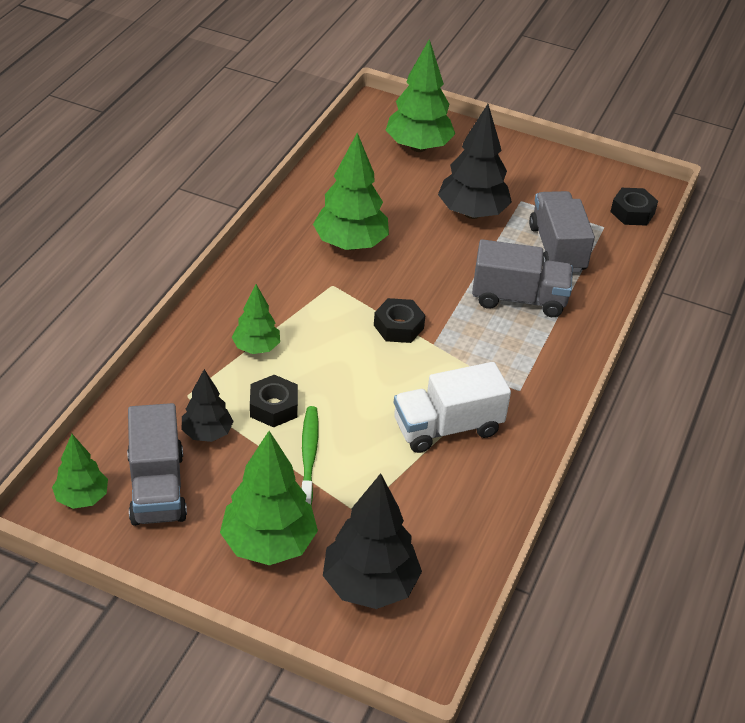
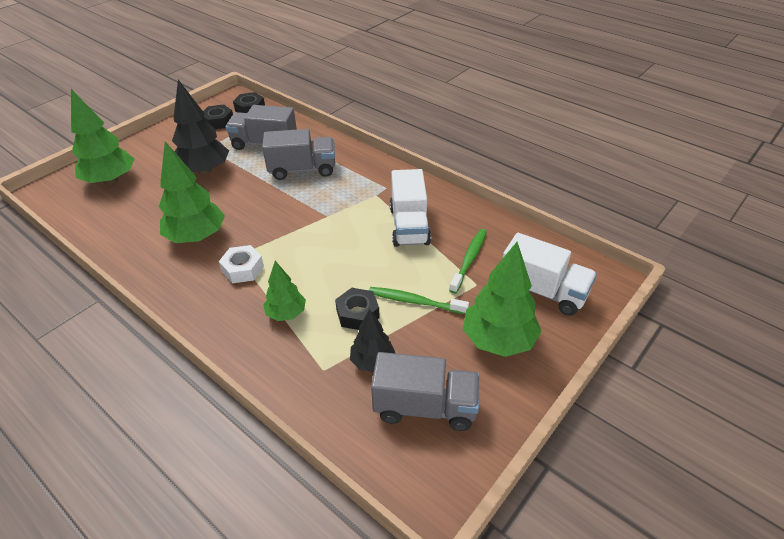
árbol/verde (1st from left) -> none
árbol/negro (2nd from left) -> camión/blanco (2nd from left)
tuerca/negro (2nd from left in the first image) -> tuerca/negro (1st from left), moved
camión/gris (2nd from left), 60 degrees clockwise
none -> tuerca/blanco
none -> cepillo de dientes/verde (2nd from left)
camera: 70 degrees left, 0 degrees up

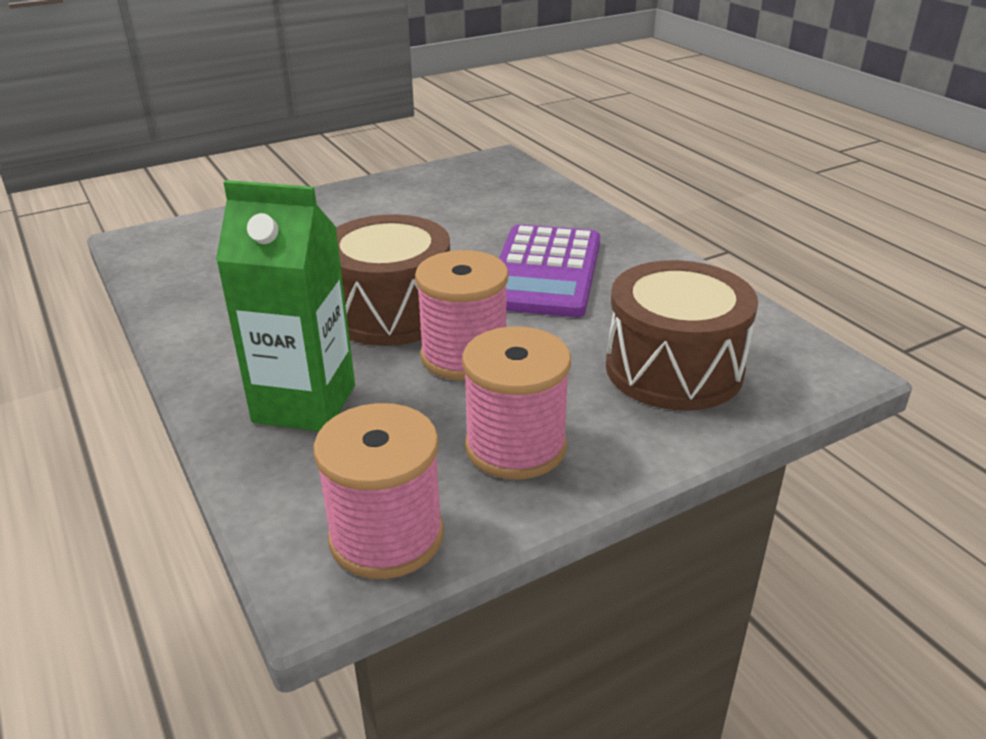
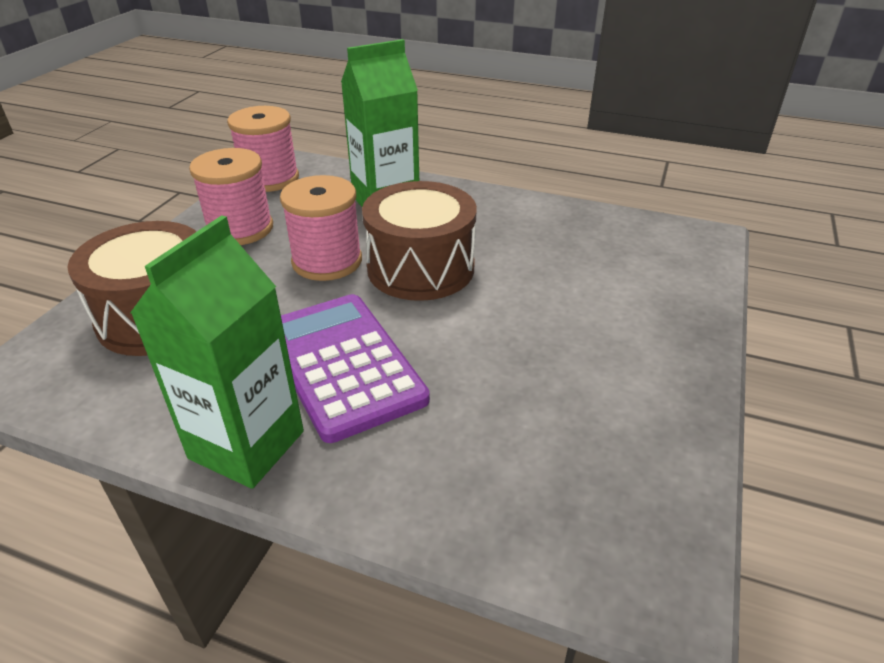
none -> cartón de leche/verde (1st from left)
camera: 140 degrees right, 5 degrees up

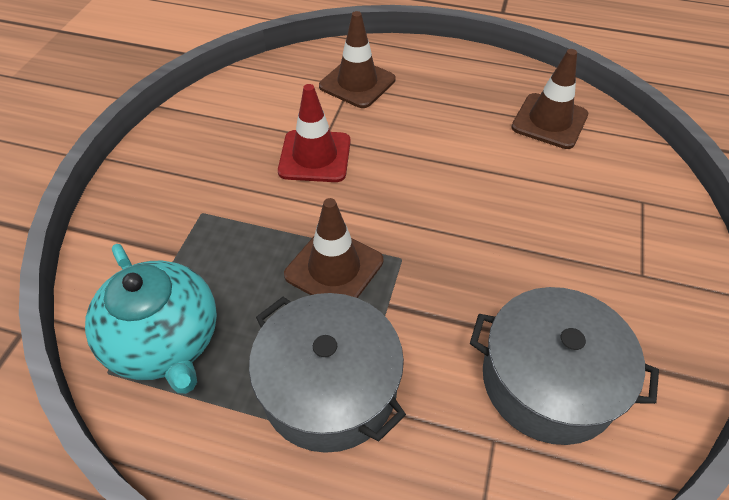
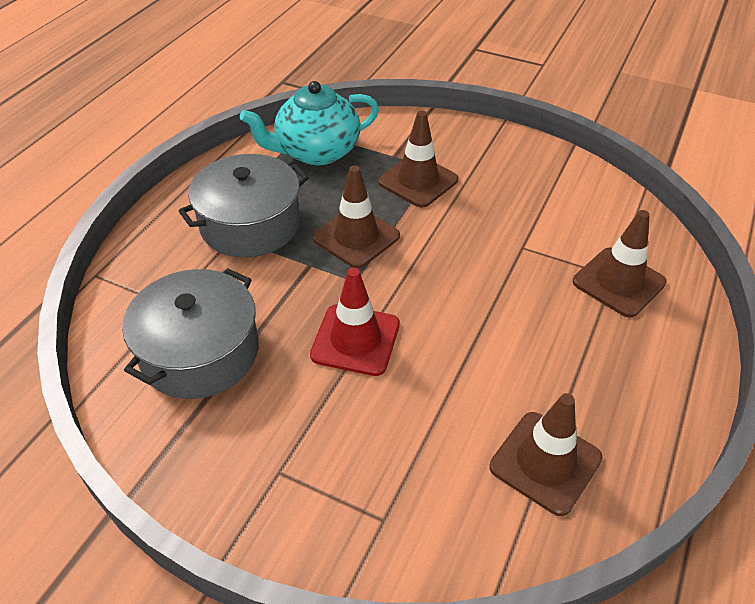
cono de tráfico/rojo, moved
none -> cono de tráfico/marrón (2nd from left)
camera: 100 degrees right, 5 degrees down

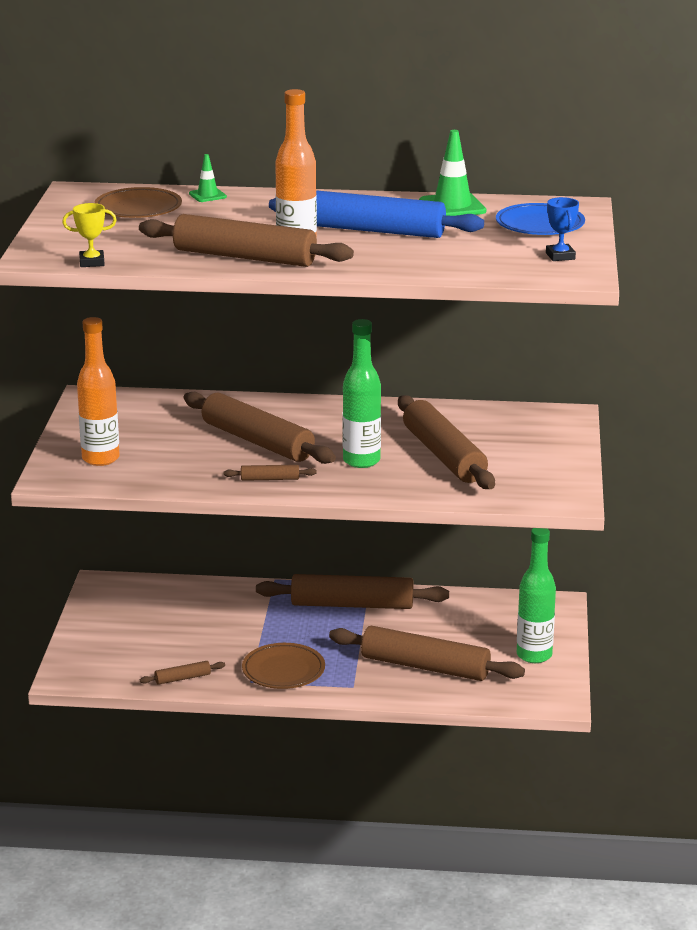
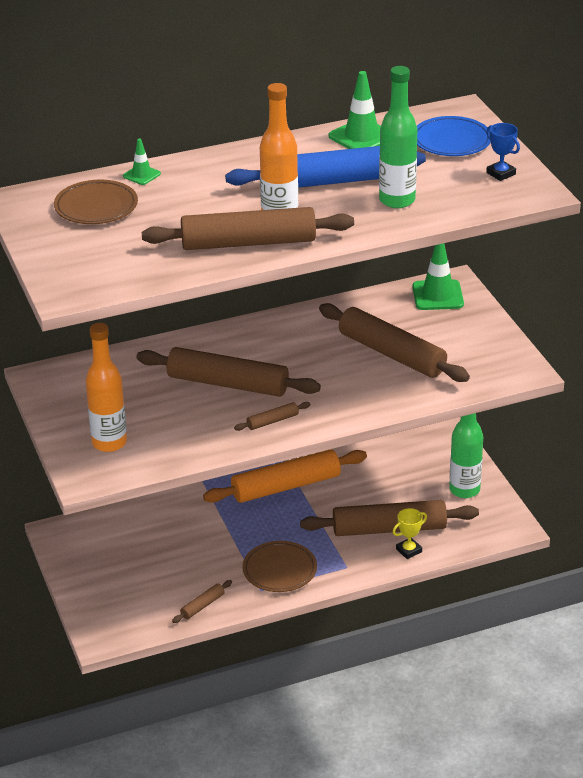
trofeo/amarillo, moved
rodillo/marrón (5th from left) -> rodillo/naranja
botella/verde (1st from left), moved
none -> cono de tráfico/verde (3rd from left)
camera: 25 degrees left, 10 degrees up

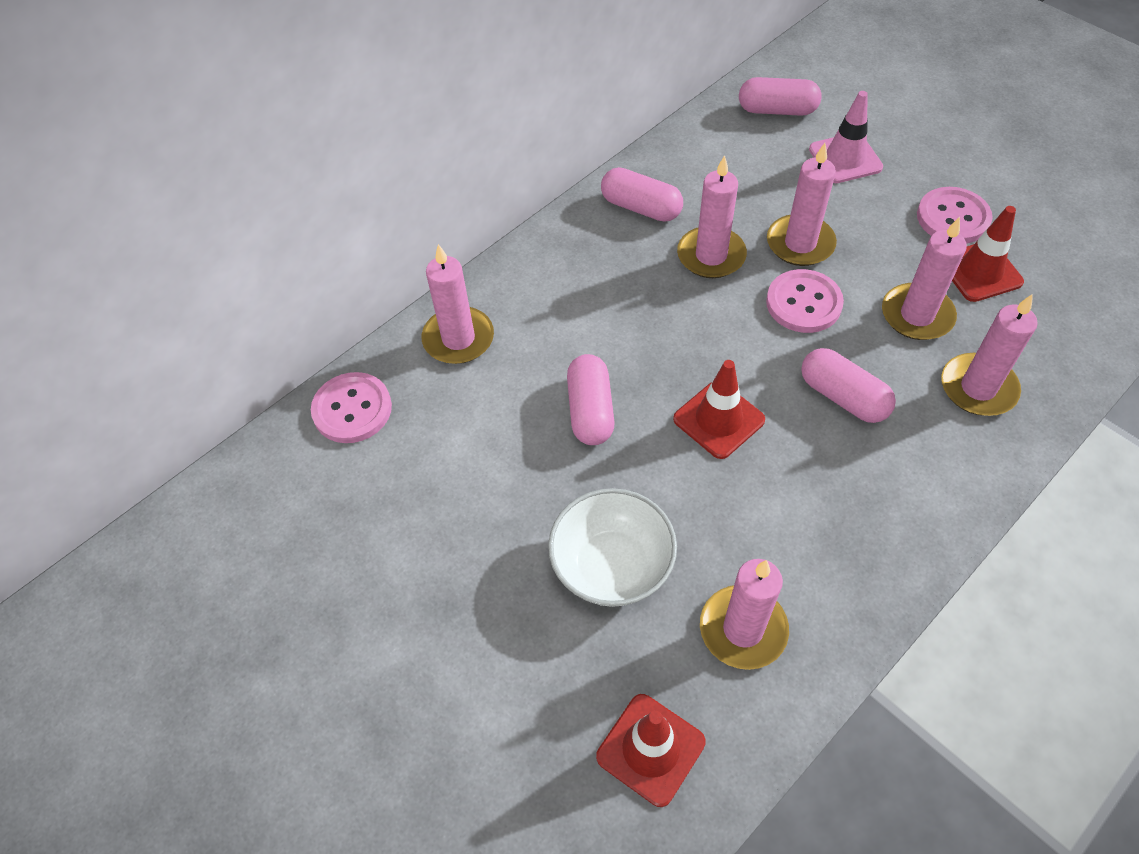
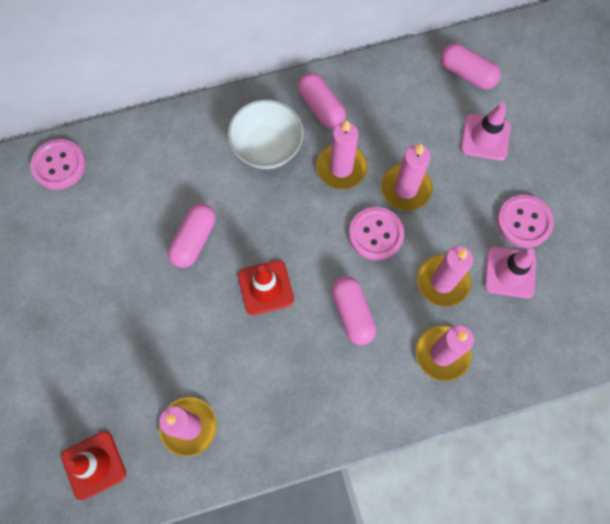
vela/rosa (1st from left) -> none
cuenco/blanco, moved
cono de tráfico/rojo (3rd from left) -> cono de tráfico/rosa (2nd from left)
camera: 25 degrees right, 15 degrees up

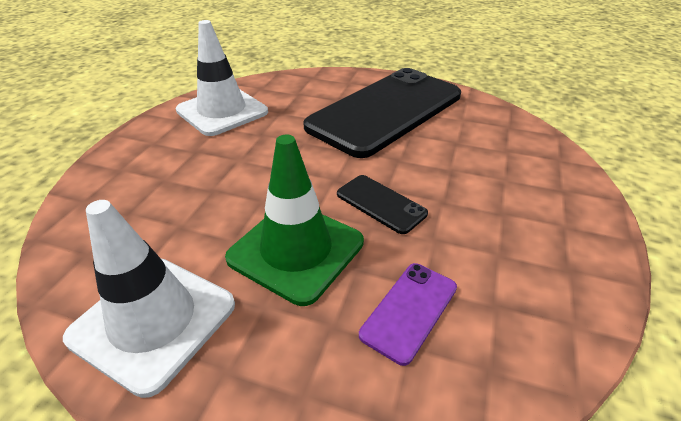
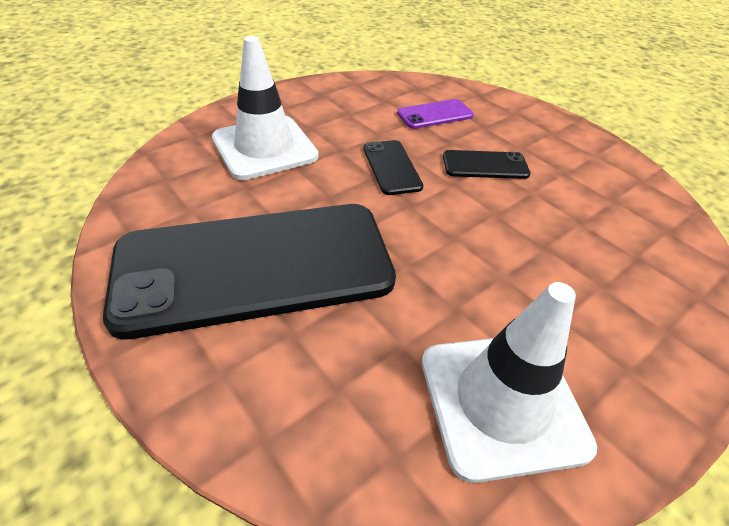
cono de tráfico/blanco (1st from left), moved
cono de tráfico/verde -> móvil/negro (3rd from left)
camera: 150 degrees left, 5 degrees up

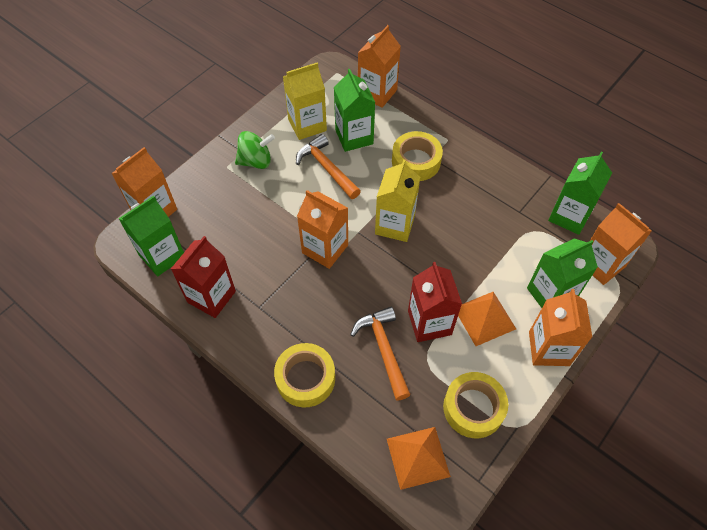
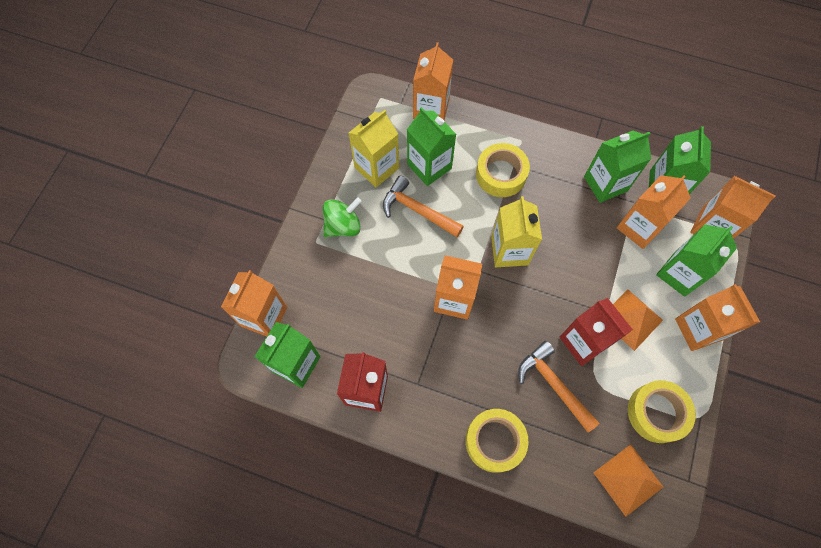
none -> cartón de leche/verde (3rd from left)
none -> cartón de leche/naranja (4th from left)
camera: 20 degrees left, 10 degrees up

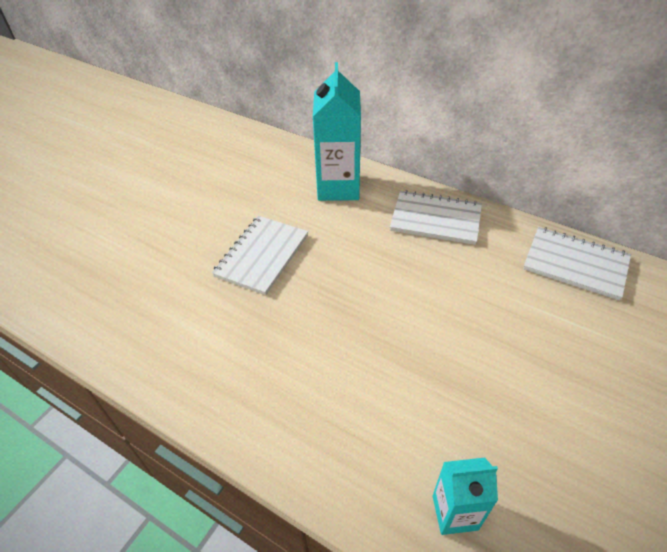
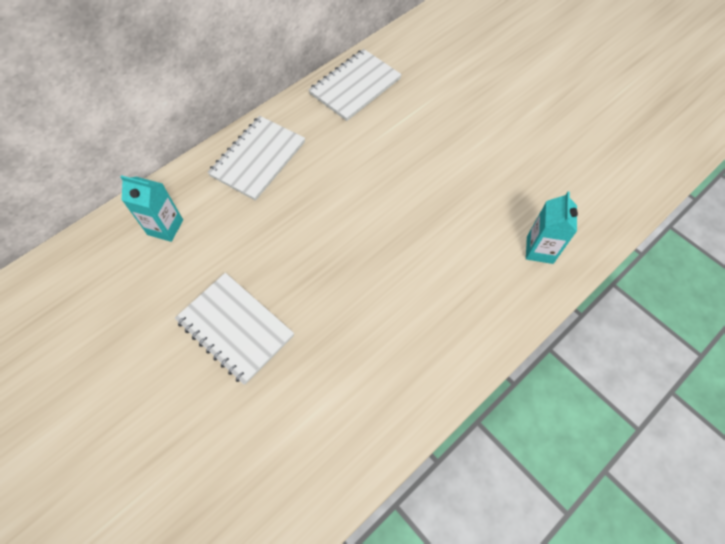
cartón de leche/turquesa (1st from left), x0.57
camera: 75 degrees left, 15 degrees up

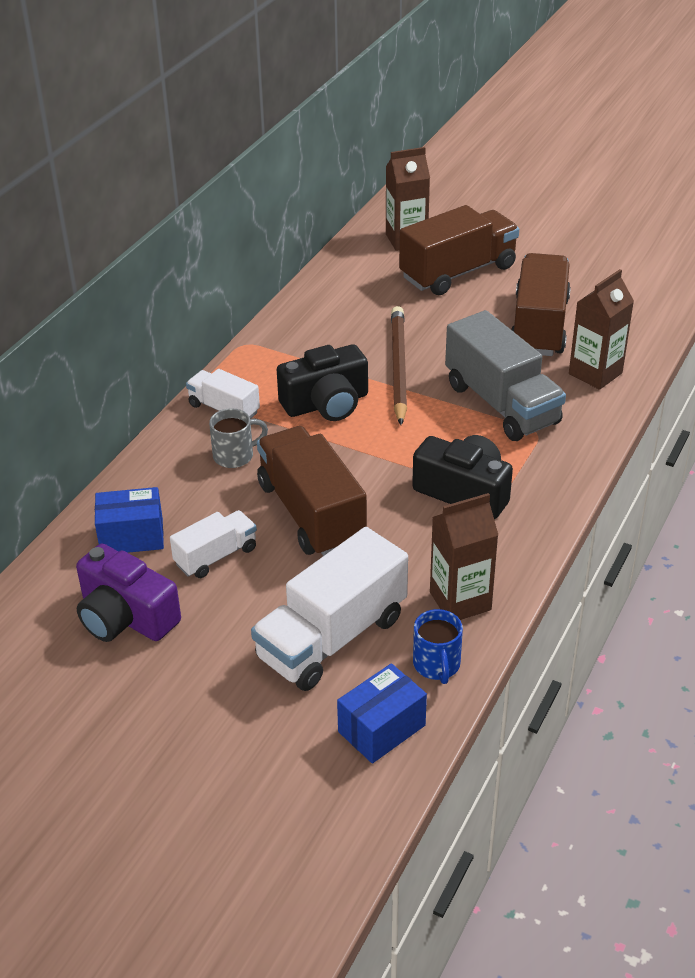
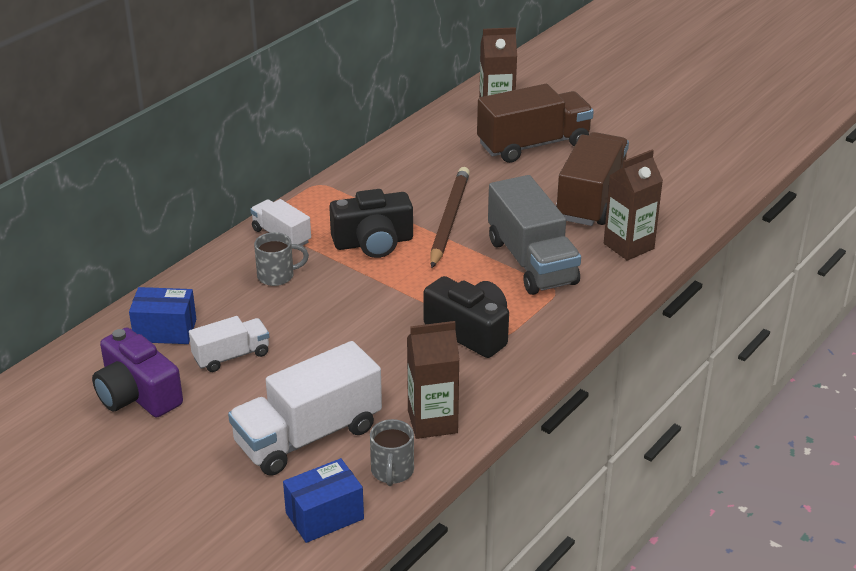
camión/marrón (1st from left) -> none
taza/azul -> taza/gris (2nd from left)
camera: 10 degrees right, 5 degrees down

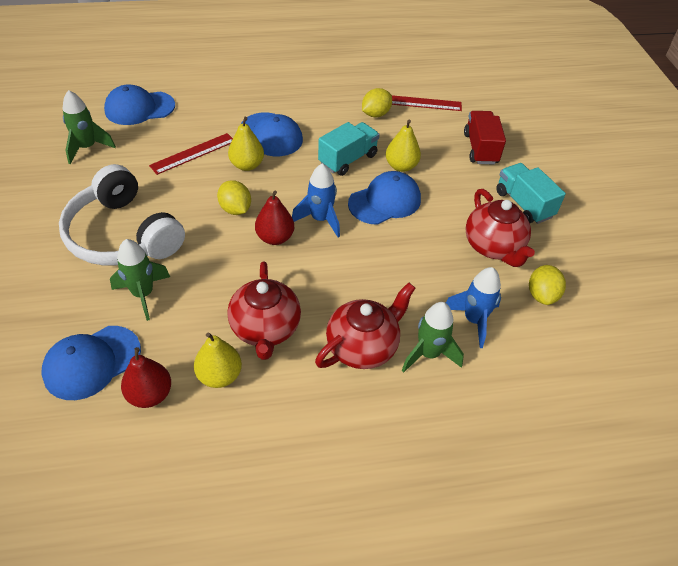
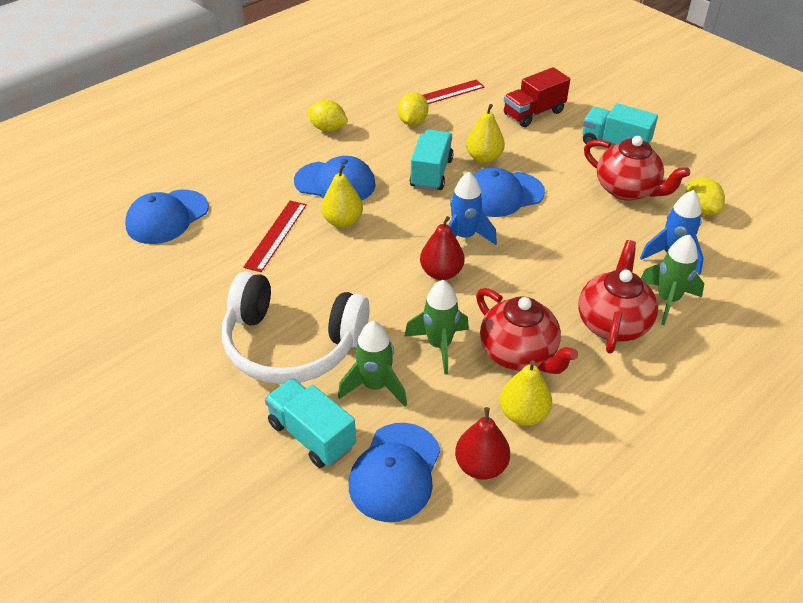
cohete/verde (1st from left in the first image) -> cohete/verde (2nd from left), moved
limón/amarillo (1st from left), moved
gorra/azul (4th from left), 135 degrees counterclockwise
camión/rojo, 90 degrees counterclockwise
none -> camión/turquesa (1st from left)
camera: 30 degrees left, 5 degrees down

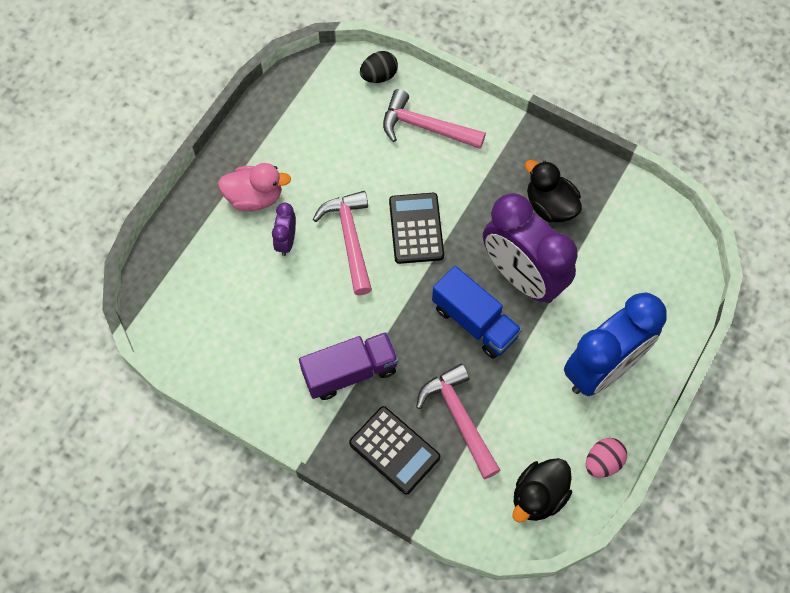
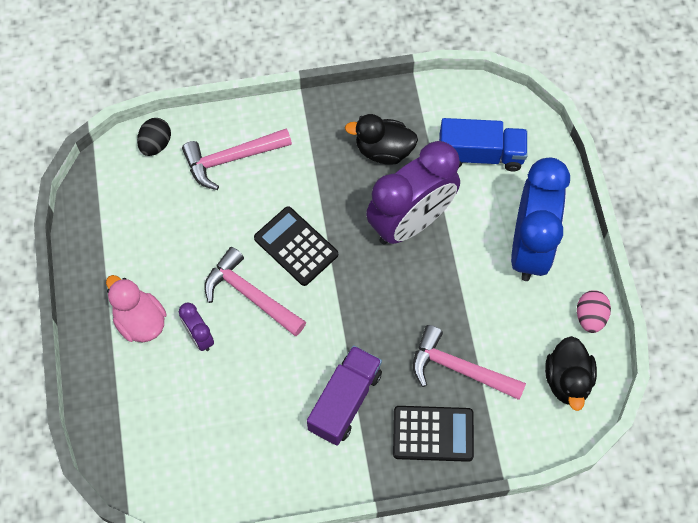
pato/rosa, 90 degrees counterclockwise
camión/azul, moved
despertador/morado (2nd from left), 45 degrees counterclockwise
camera: 40 degrees left, 0 degrees up

